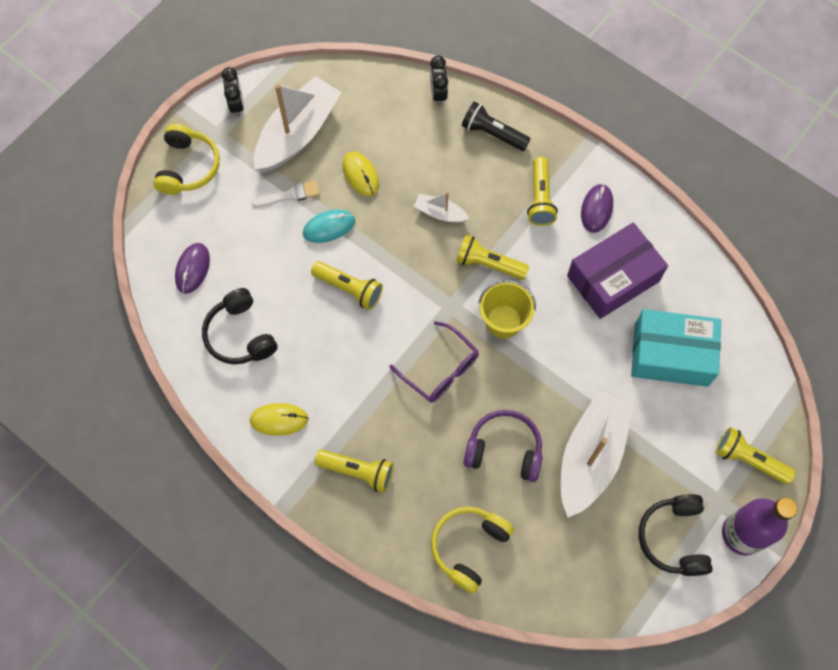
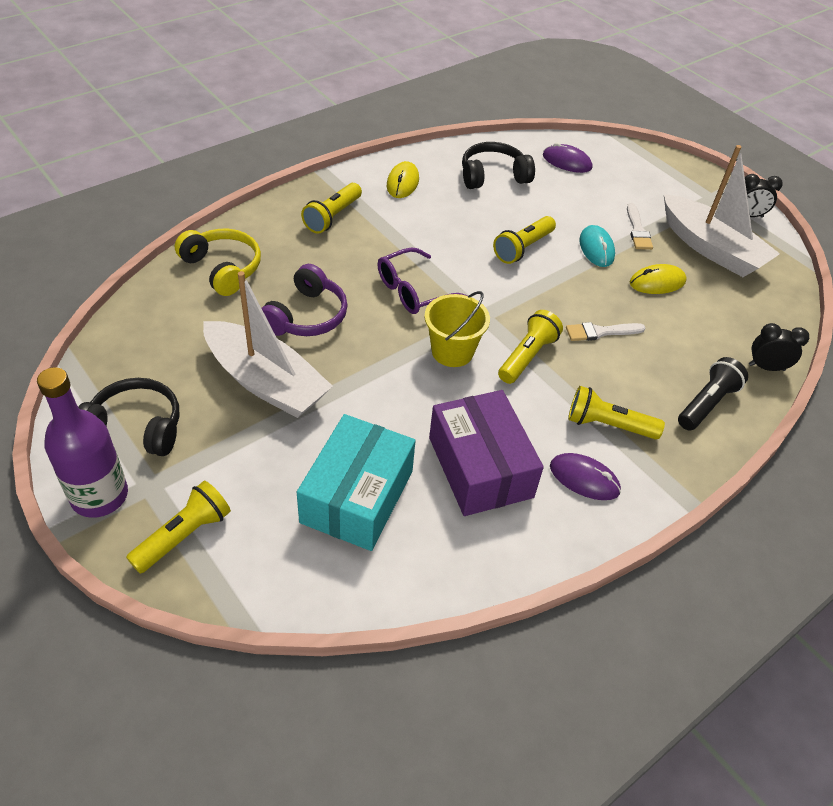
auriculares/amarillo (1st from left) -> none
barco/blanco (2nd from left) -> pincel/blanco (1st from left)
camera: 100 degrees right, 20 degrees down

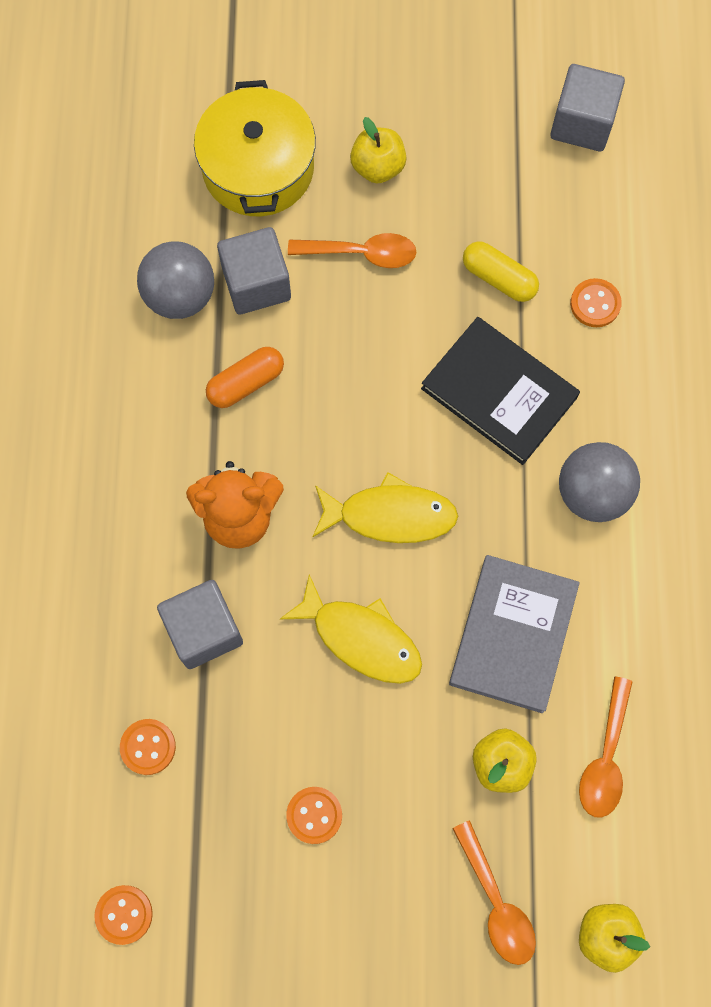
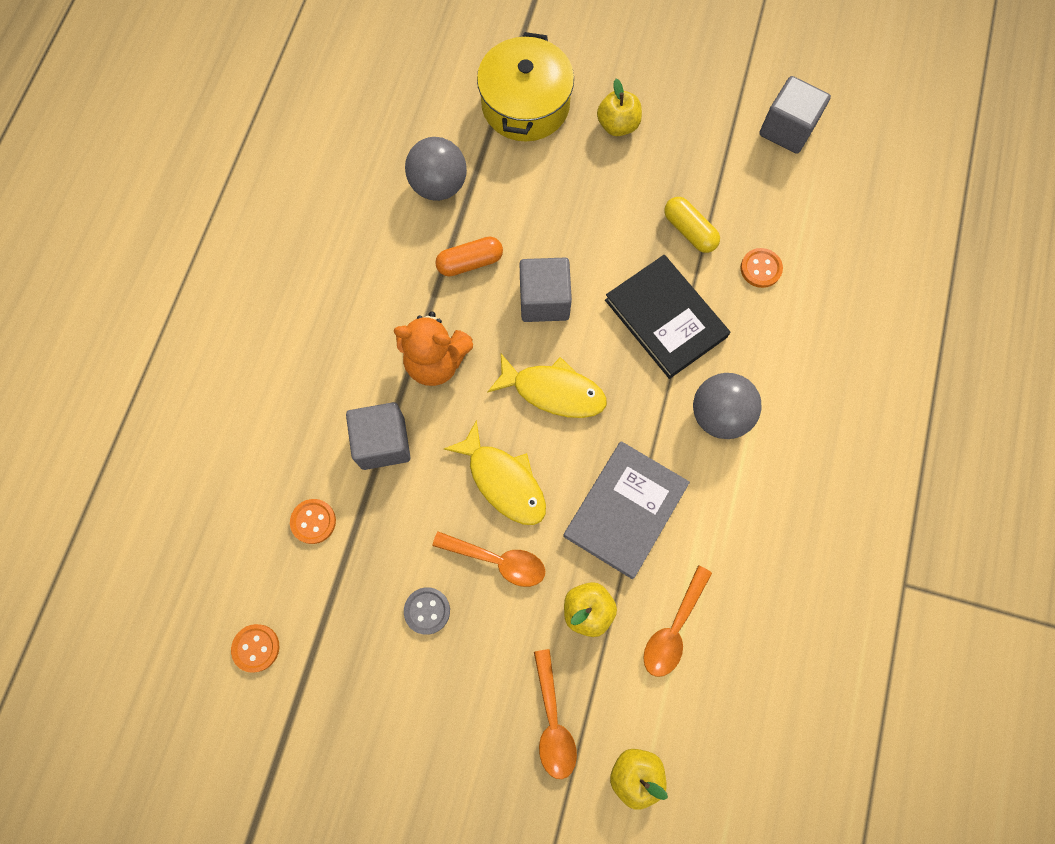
cubo/gris (2nd from left), moved
botón/naranja (3rd from left) -> botón/gris
cuchara/naranja (1st from left), moved
camera: 15 degrees right, 0 degrees up

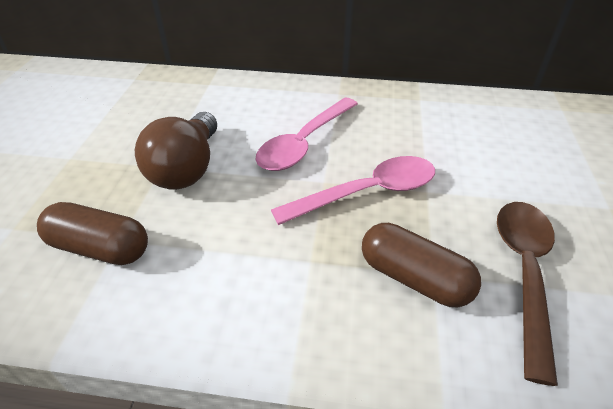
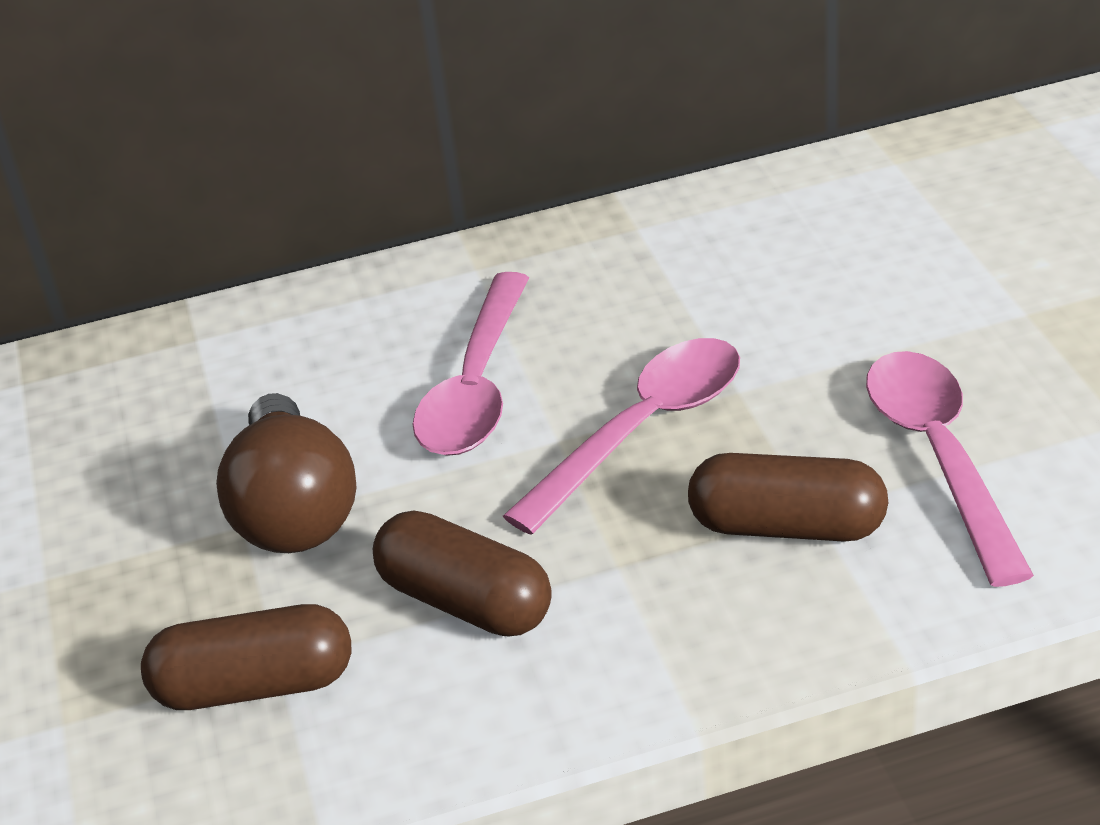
cuchara/marrón -> cuchara/rosa (3rd from left)
none -> cápsula/marrón (2nd from left)
camera: 20 degrees left, 5 degrees down

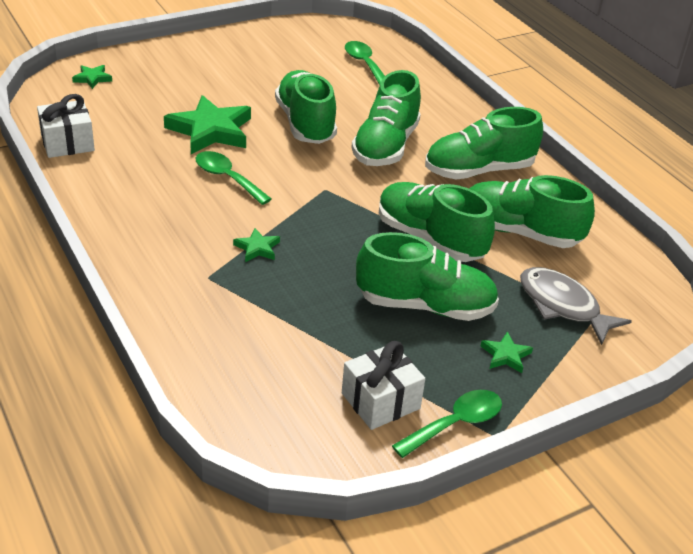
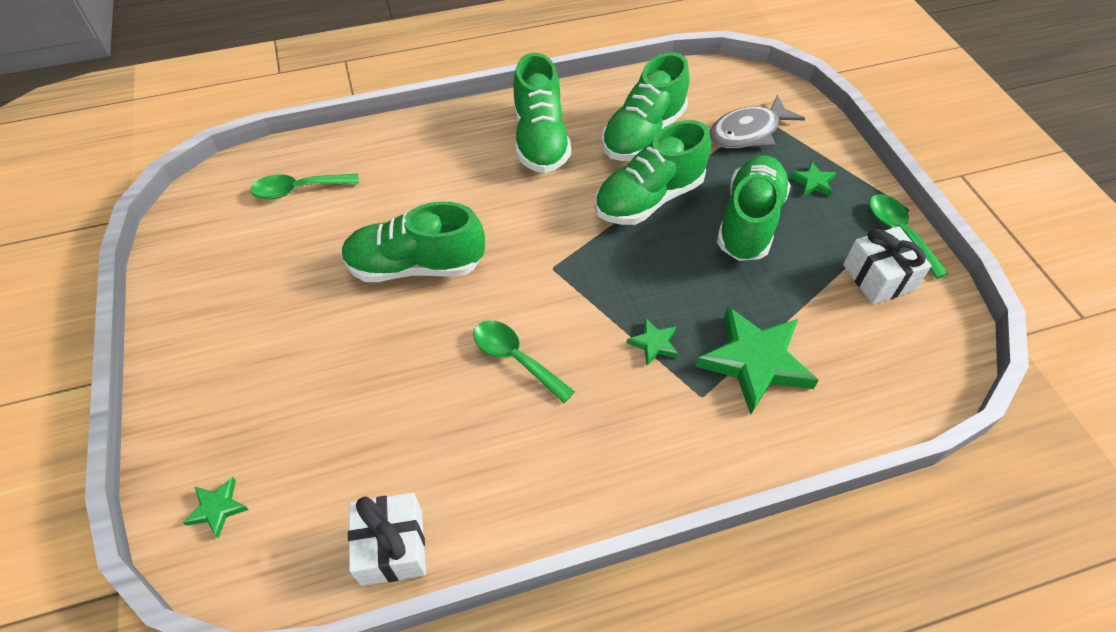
estrella/verde (2nd from left in the first image) -> estrella/verde (3rd from left), moved
cuchara/verde (1st from left in the first image) -> cuchara/verde (2nd from left), 75 degrees clockwise
zapato/verde (2nd from left) -> none
camera: 75 degrees left, 15 degrees up

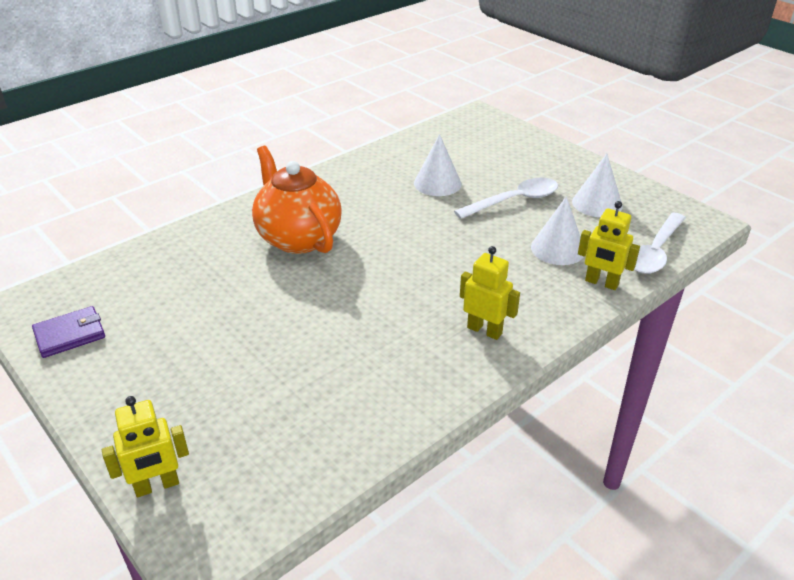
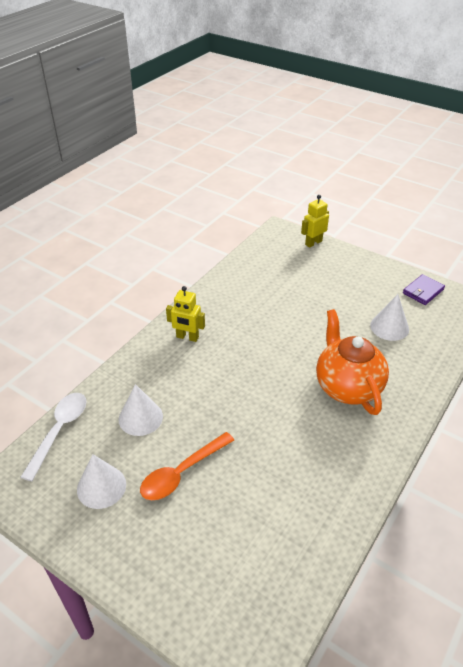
tetera/naranja, 150 degrees counterclockwise
cono/blanco (1st from left in the first image) -> cono/blanco (3rd from left), moved
cuchara/blanco (1st from left) -> cuchara/naranja
robot/amarillo (3rd from left) -> none
camera: 165 degrees right, 5 degrees up

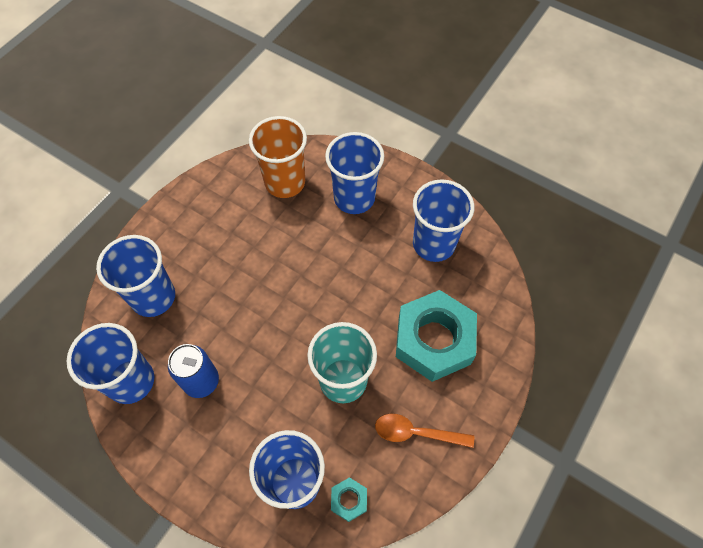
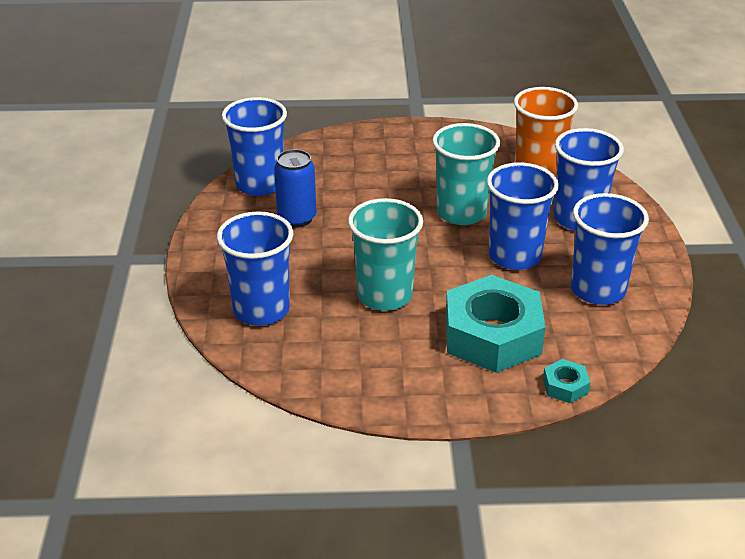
vaso/azul (2nd from left in the first image) -> vaso/azul (3rd from left), moved
tuerca/turquesa (1st from left in the first image) -> tuerca/turquesa (2nd from left), moved
cuchara/naranja -> none
none -> vaso/turquesa (2nd from left)
camera: 55 degrees right, 25 degrees down

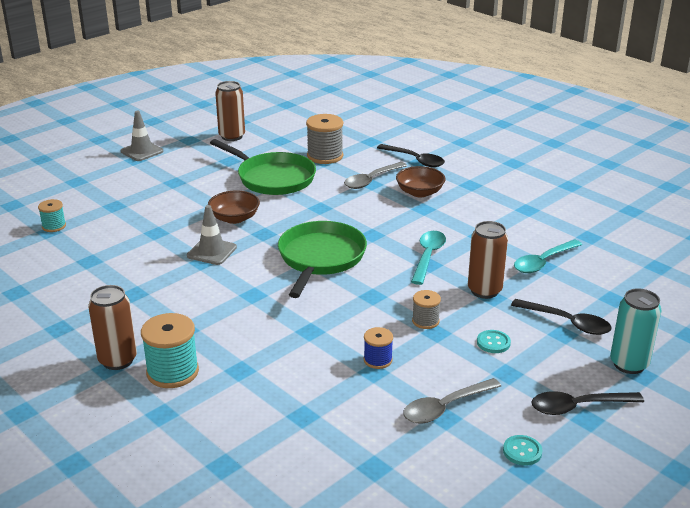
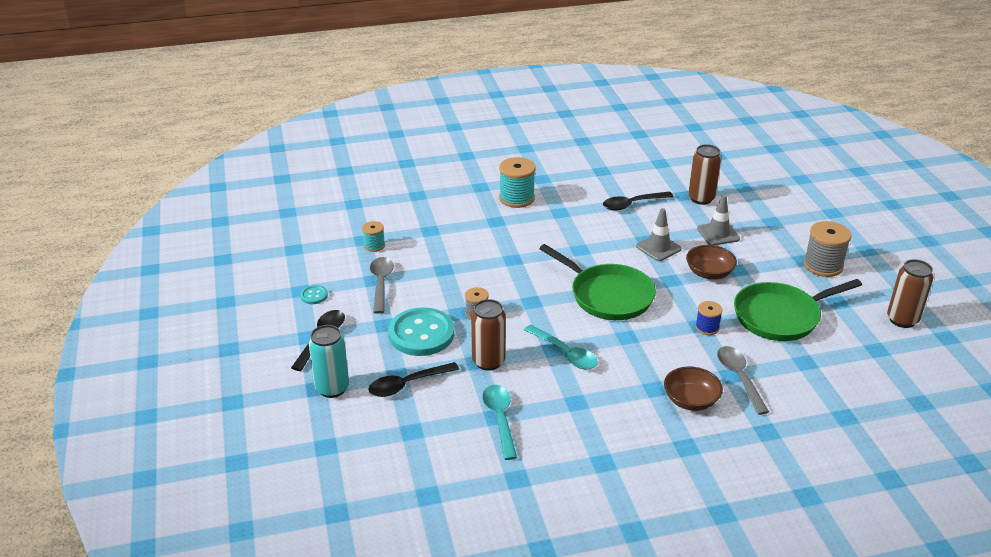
carrete/turquesa (1st from left), moved
lata/marrón (1st from left in the first image) -> lata/marrón (2nd from left), moved
cono de tráfico/gris (1st from left in the first image) -> cono de tráfico/gris (2nd from left), moved
carrete/gris (1st from left in the first image) -> carrete/gris (2nd from left), moved
carrete/azul, moved
cuchara/negro (1st from left in the first image) -> cuchara/negro (3rd from left), moved
botón/turquesa (1st from left in the first image) -> botón/turquesa (2nd from left), x2.31
camera: 120 degrees right, 5 degrees up

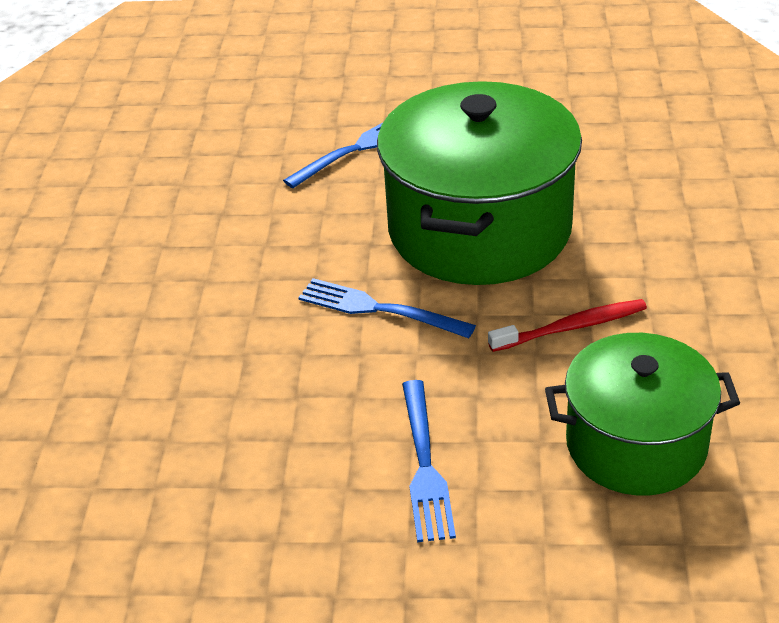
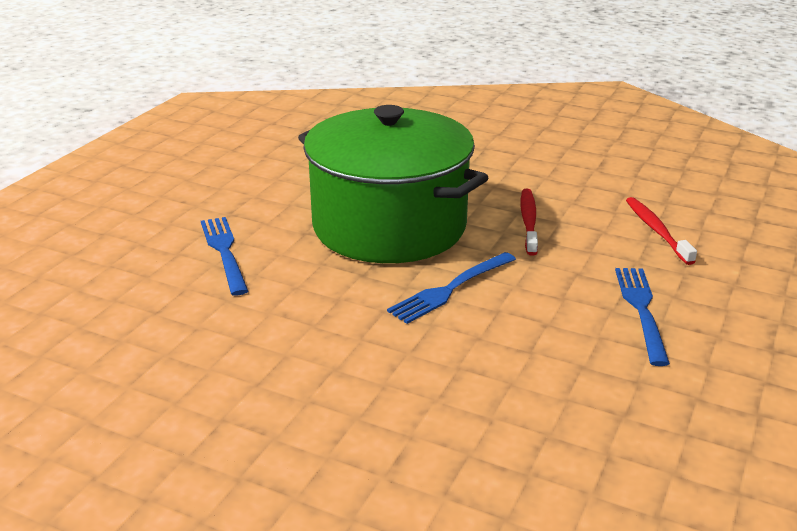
tenedor/azul (3rd from left), 105 degrees counterclockwise
olla/verde (2nd from left) -> cepillo de dientes/rojo (2nd from left)
camera: 70 degrees left, 10 degrees down

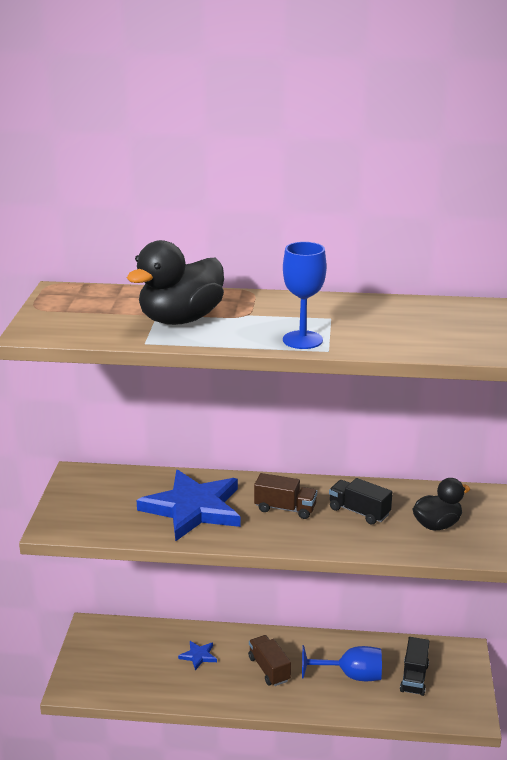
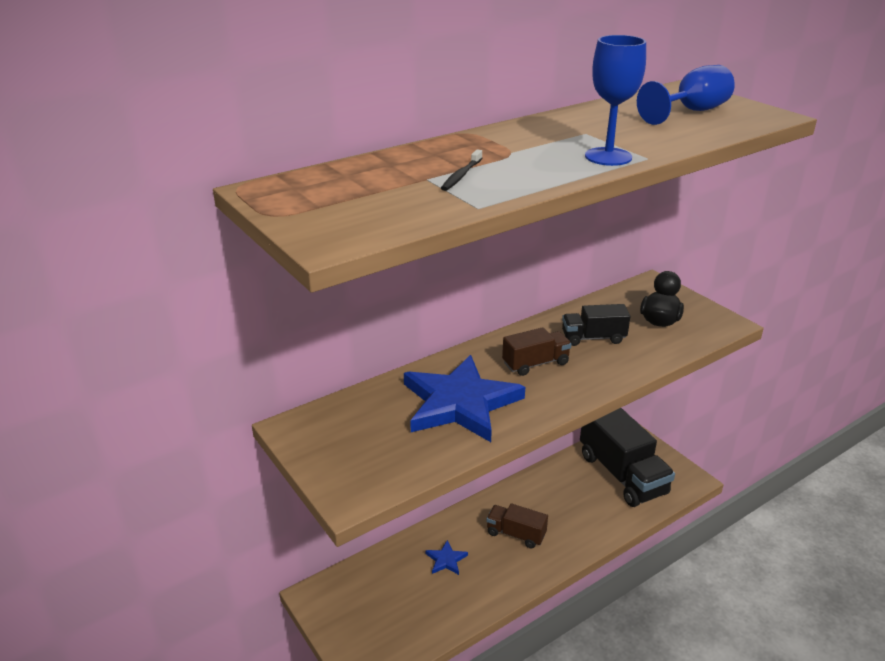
pato/negro (1st from left) -> cepillo de dientes/negro
copa/azul (2nd from left), moved
camión/negro (2nd from left), x1.94
camera: 40 degrees left, 5 degrees up

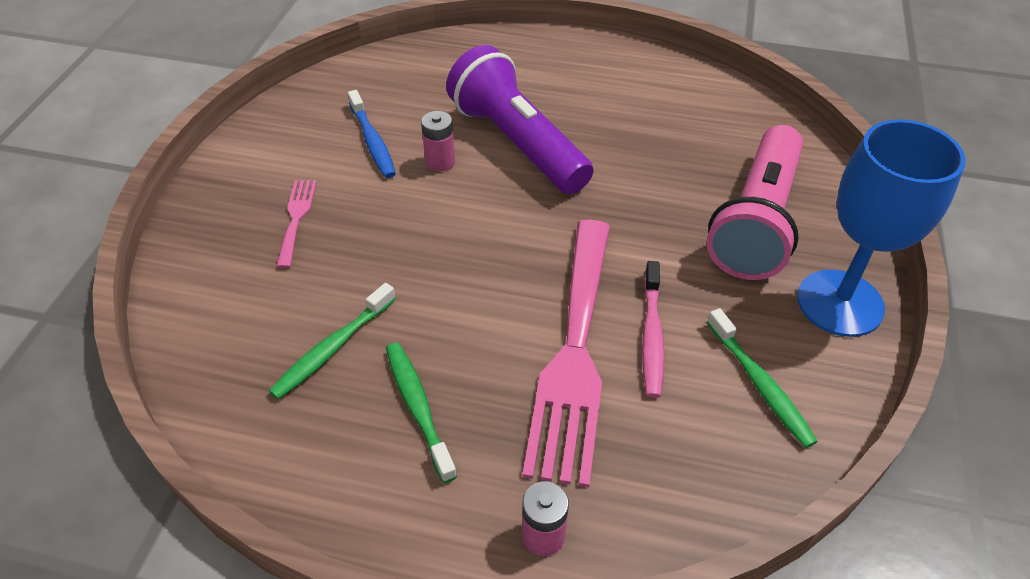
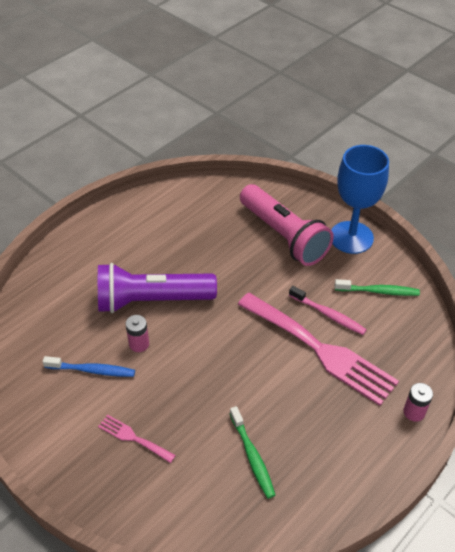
cepillo de dientes/verde (2nd from left) -> none
camera: 60 degrees left, 0 degrees up

